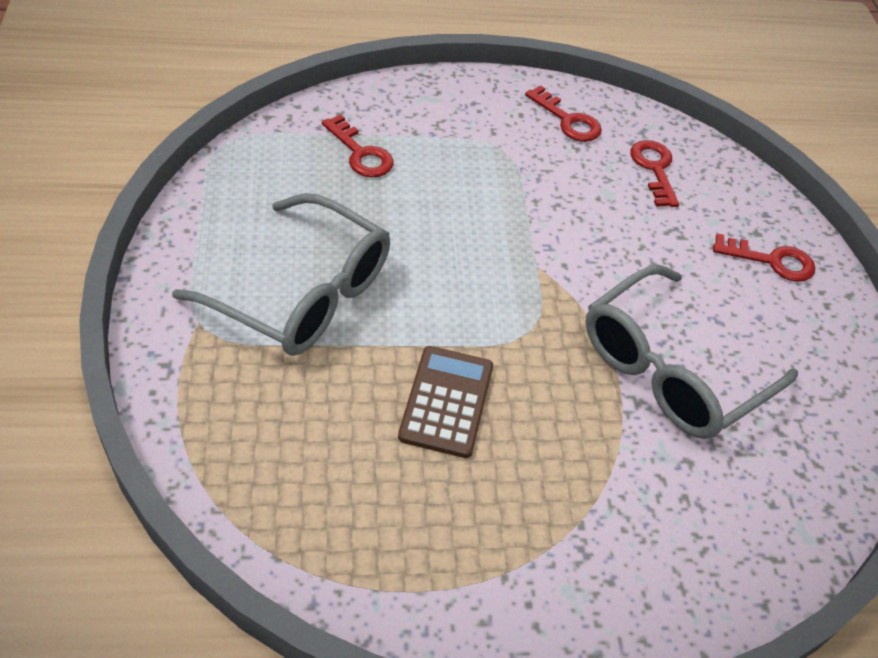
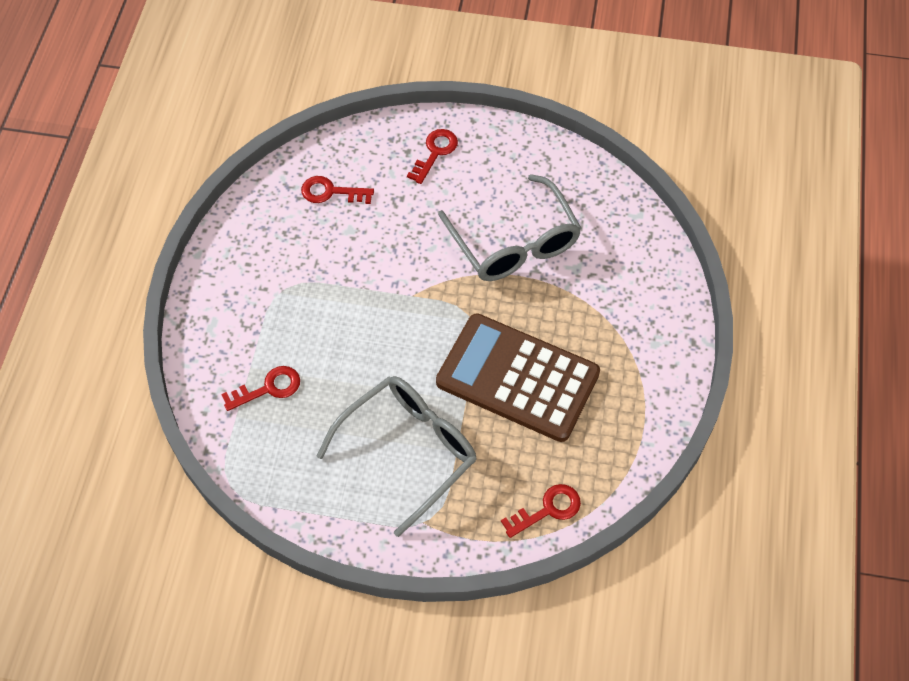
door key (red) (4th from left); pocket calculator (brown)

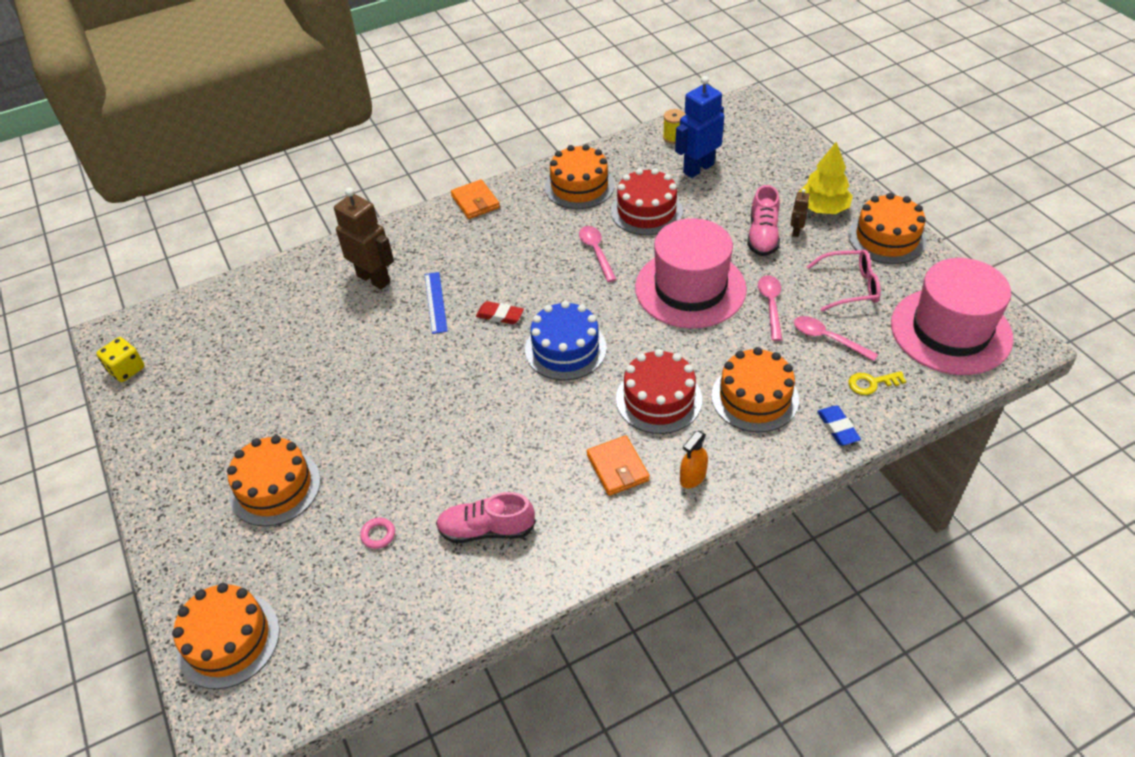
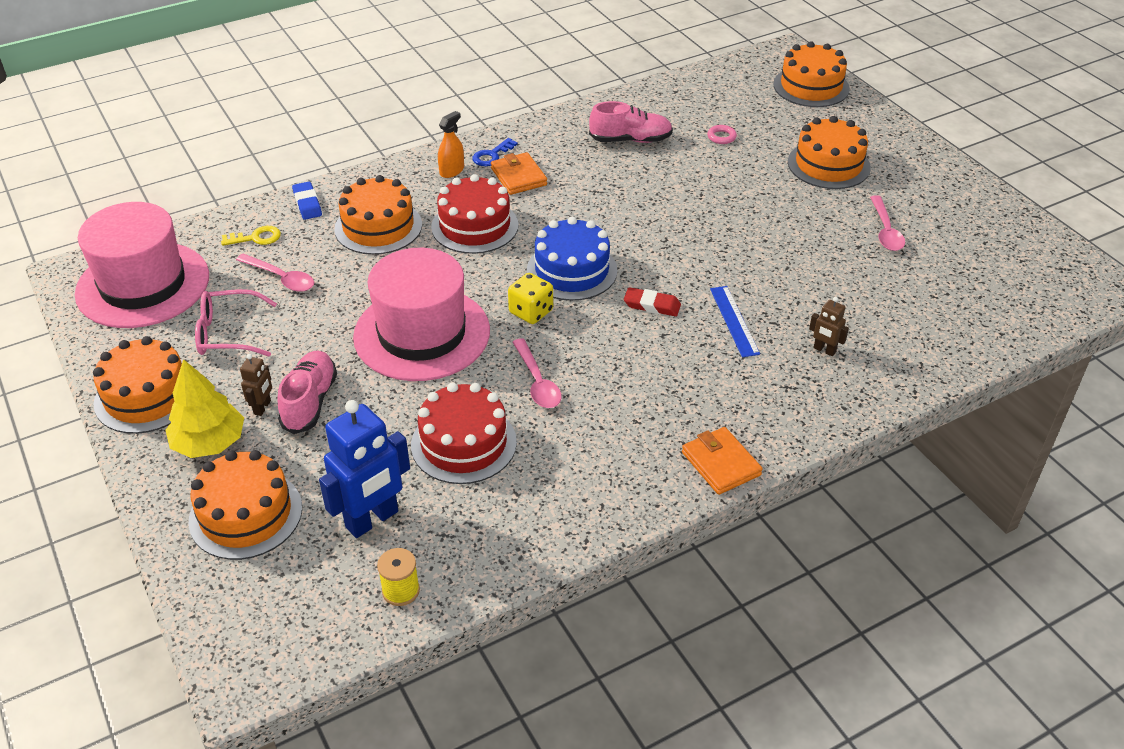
door key (cobalt); game die (yellow); layer cake (orange-coloured) (2nd from left); spoon (pink) (3rd from left); robot figure (brown) (2nd from left)

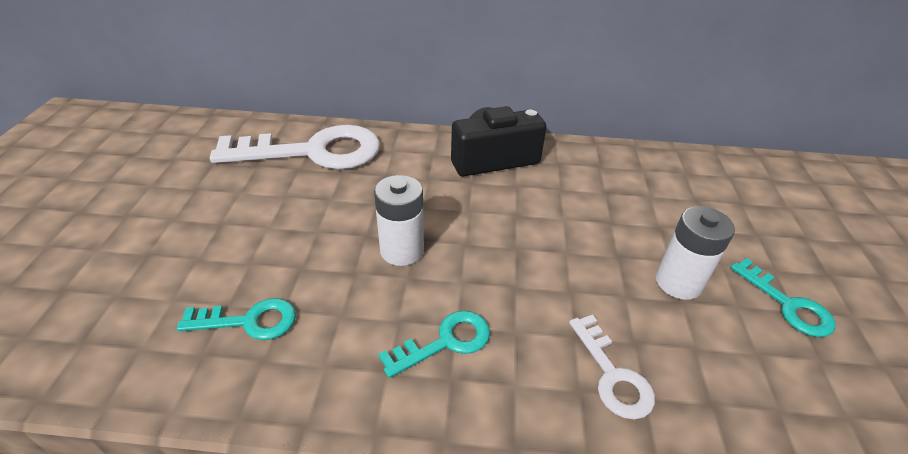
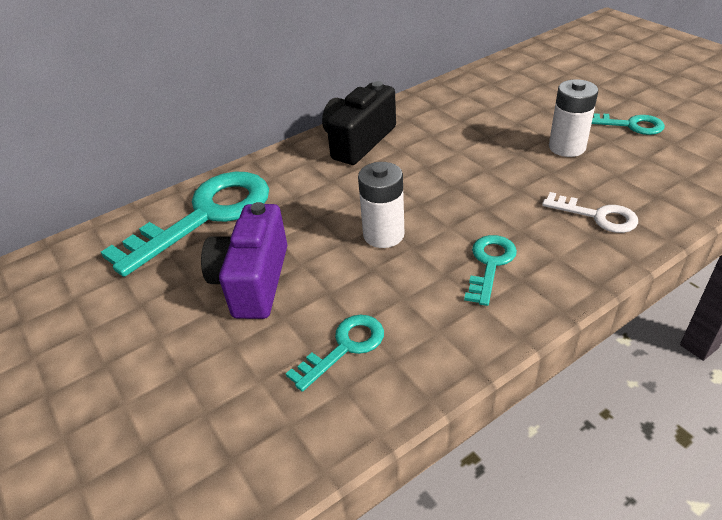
compact camera (purple); door key (aqua) (1st from left)

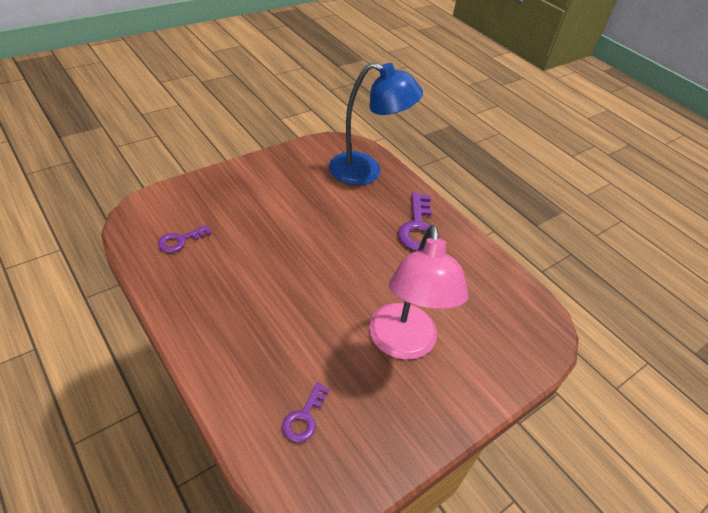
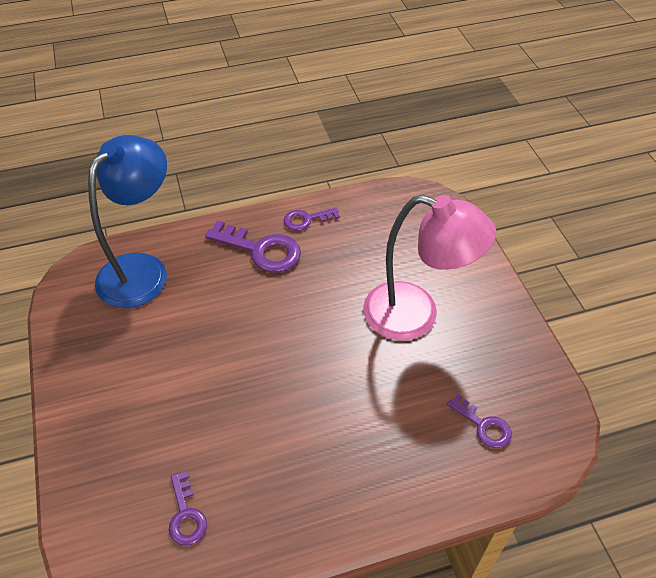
door key (purple) (3rd from left)

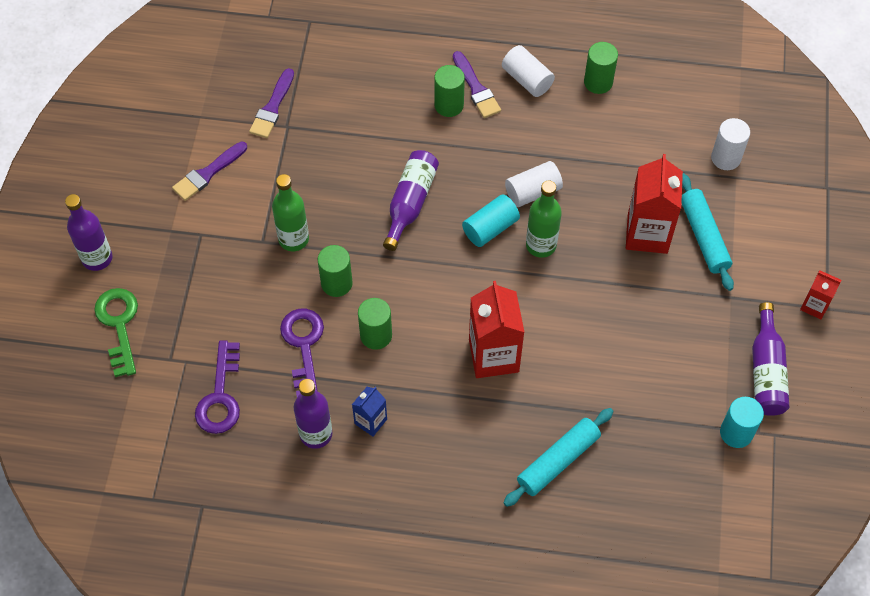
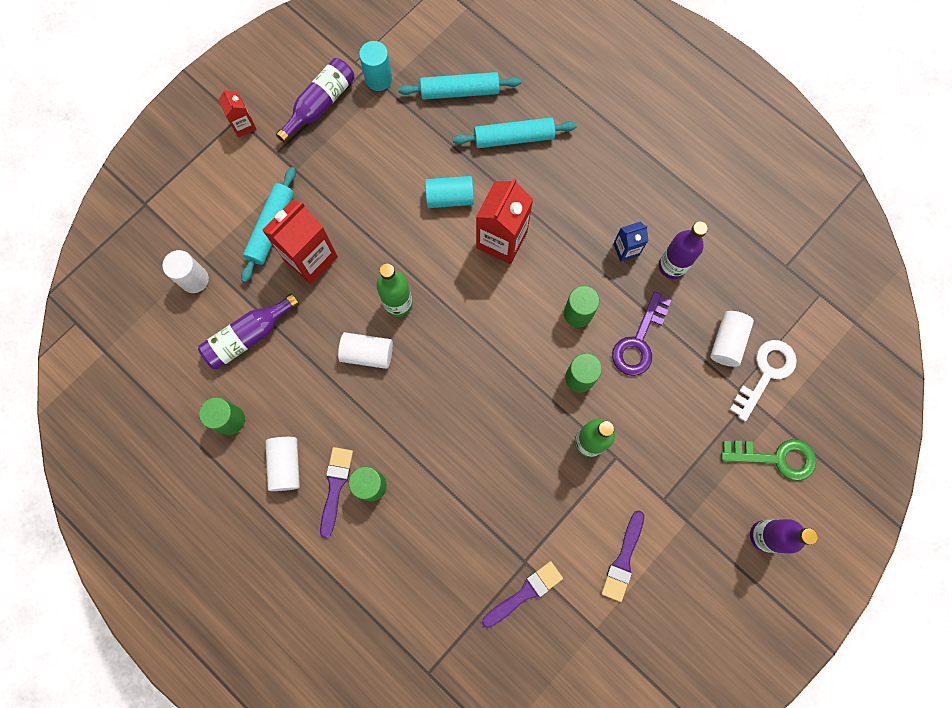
rolling pin (aqua) (2nd from left); door key (pure white); drink bottle (purple) (1st from left); cylinder (aqua) (2nd from left); cylinder (pure white) (4th from left); door key (leaf-green); brush (purple) (3rd from left)

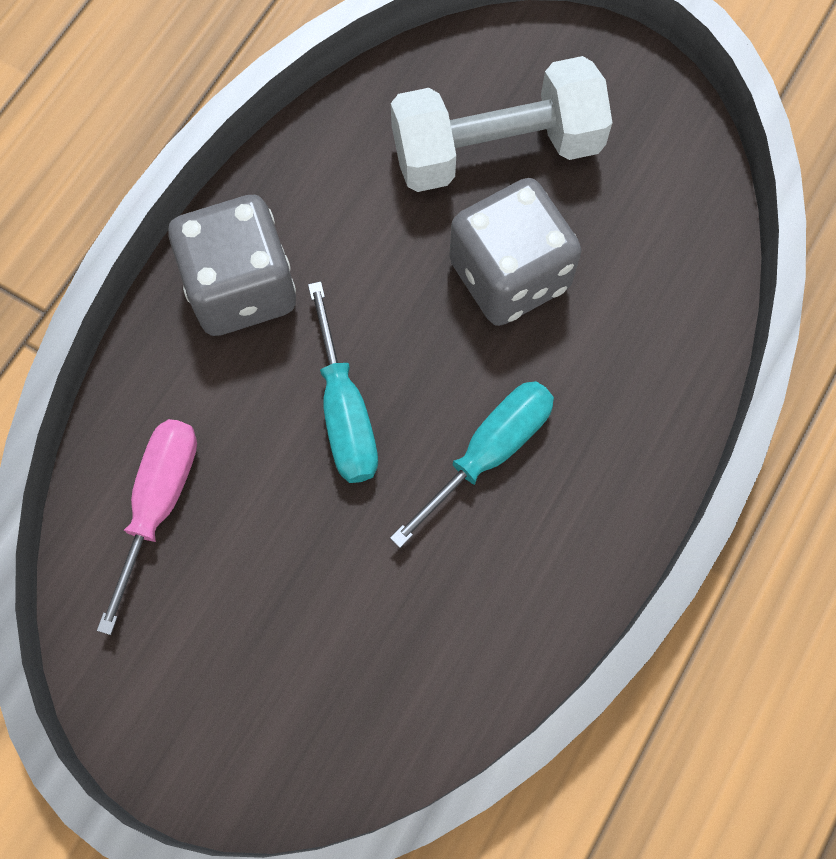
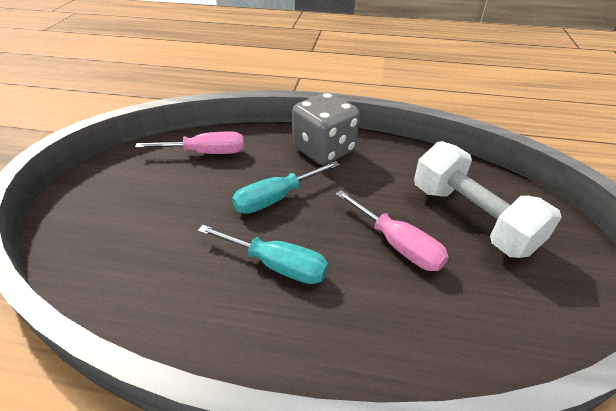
hand screwdriver (pink) (2nd from left)

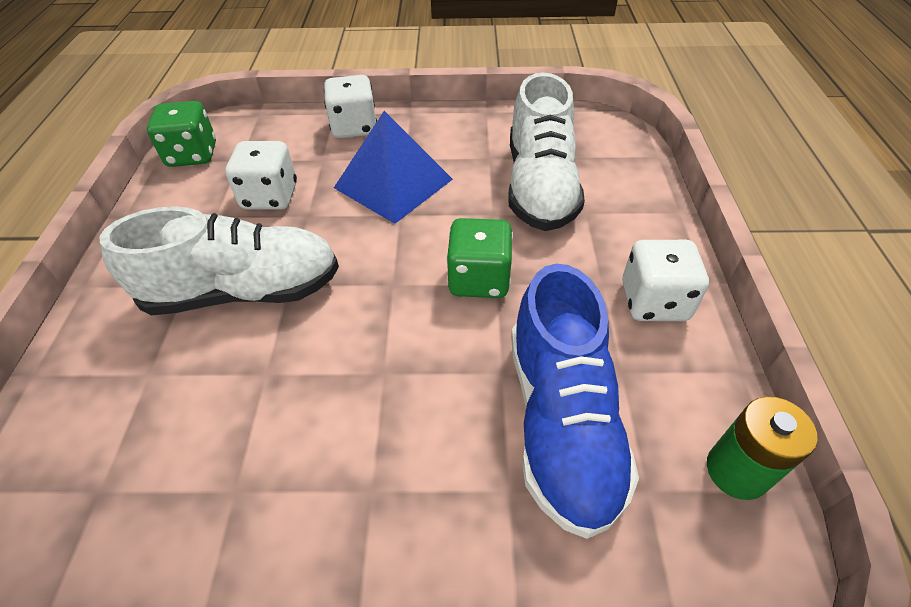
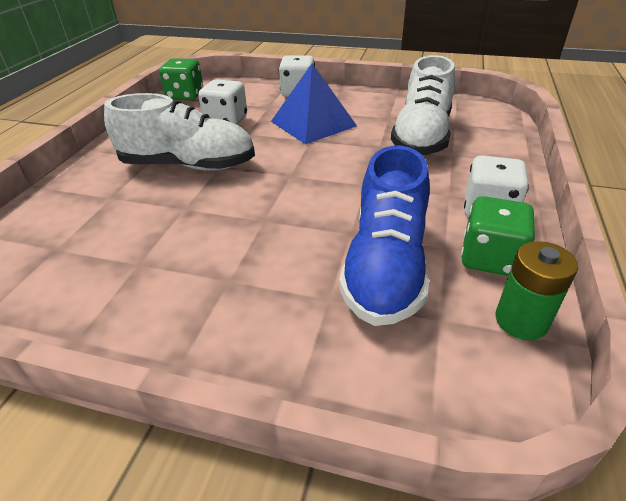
game die (leaf-green) (2nd from left)

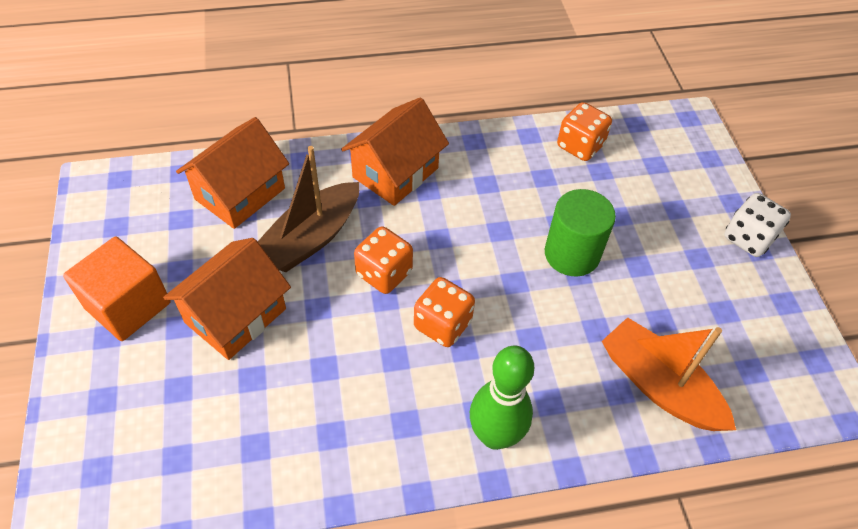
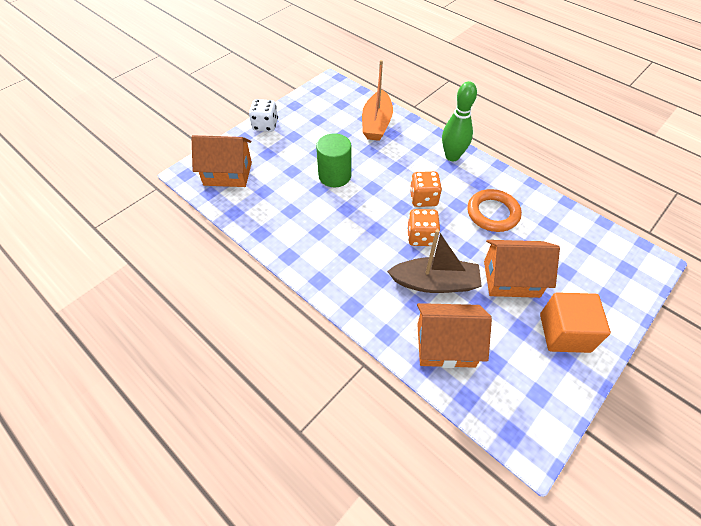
game die (orange-coloured) (3rd from left in the first image); hoop (orange-coloured); house (orange-coloured) (1st from left)

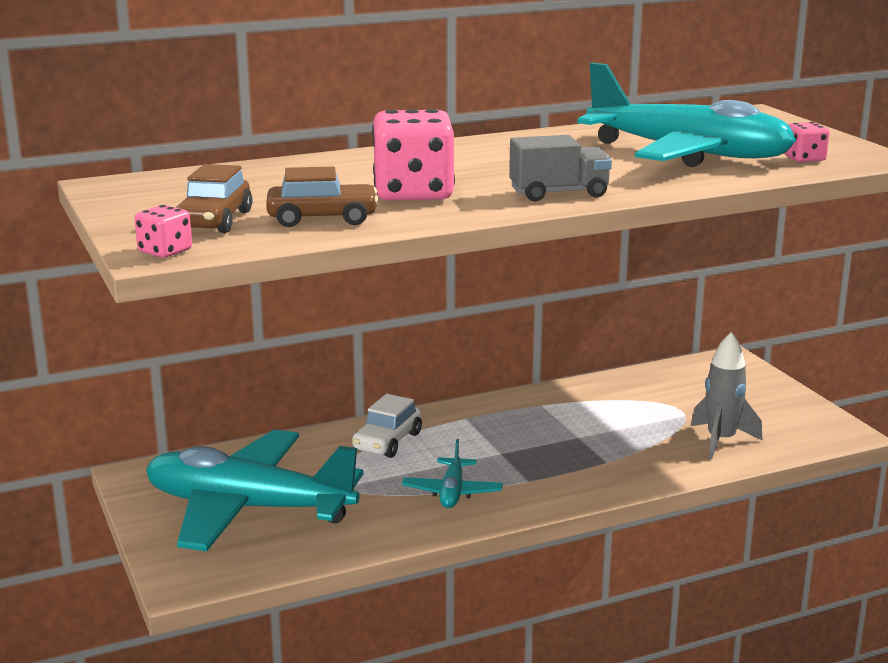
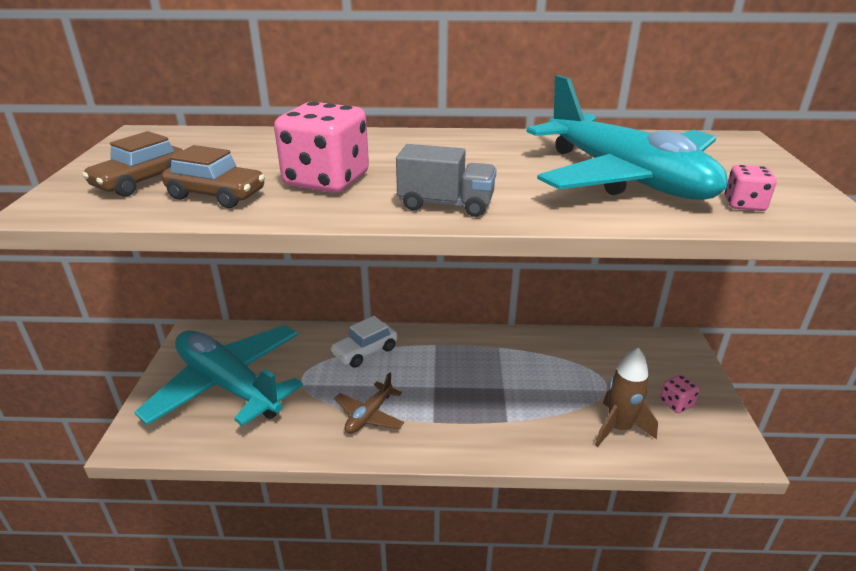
game die (pink) (2nd from left); aeroplane (brown); toy rocket (brown)

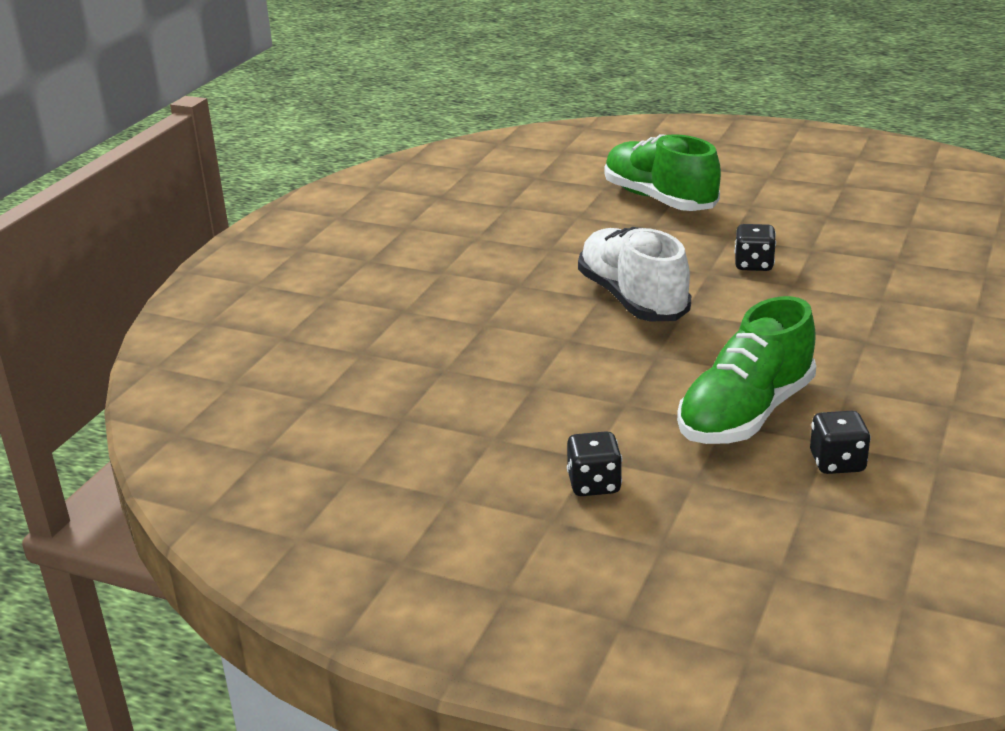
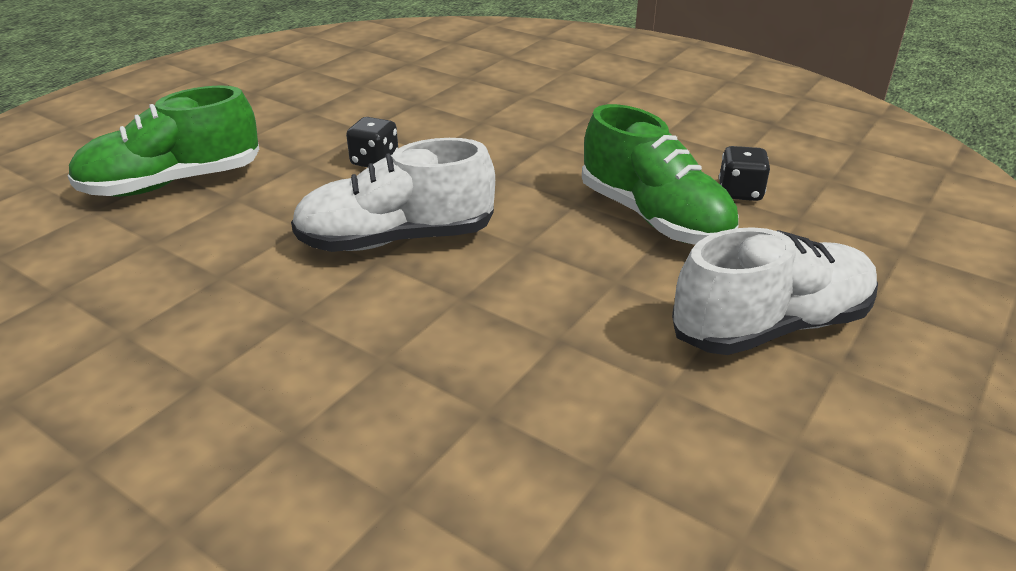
sneaker (pure white) (2nd from left)

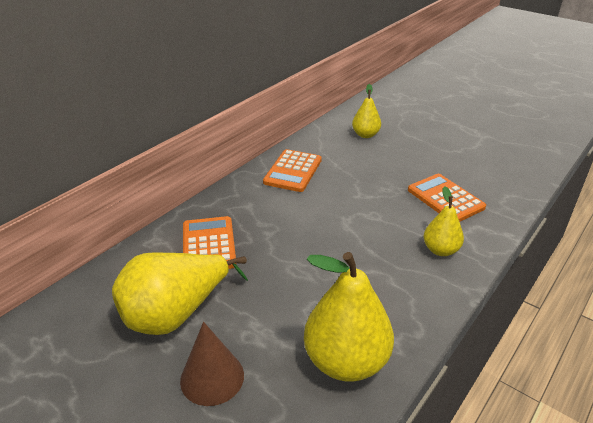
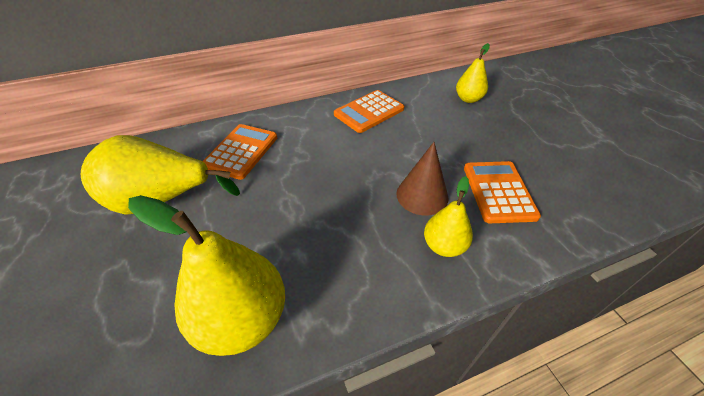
solid cone (brown)

